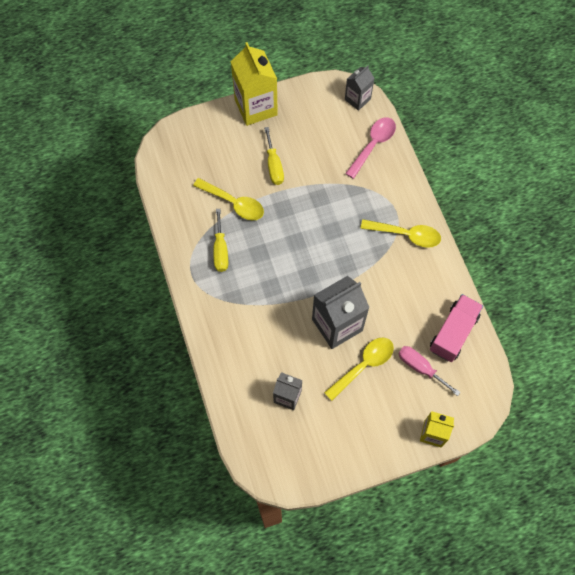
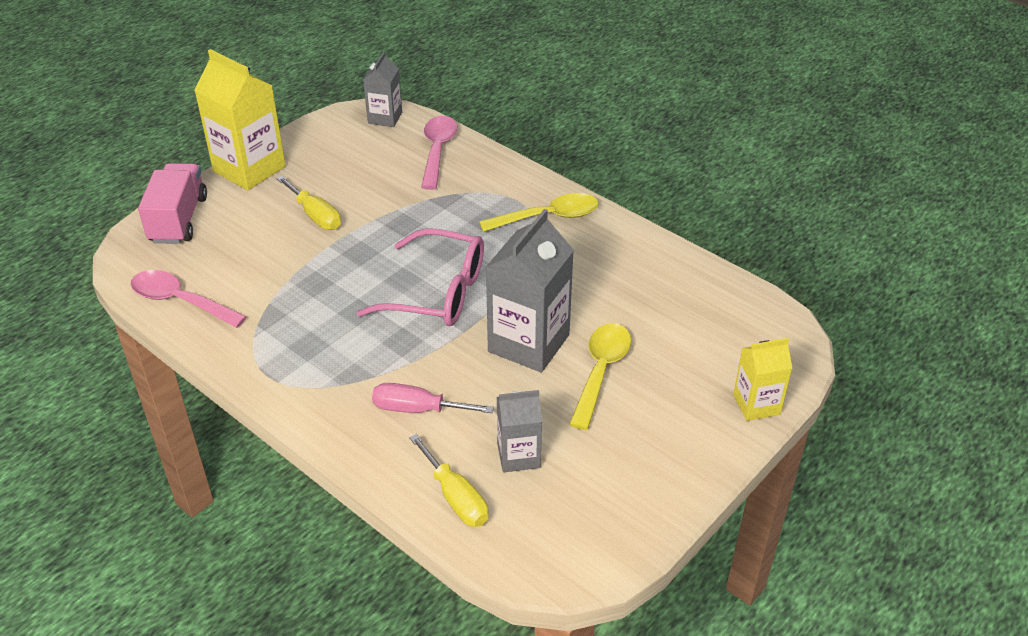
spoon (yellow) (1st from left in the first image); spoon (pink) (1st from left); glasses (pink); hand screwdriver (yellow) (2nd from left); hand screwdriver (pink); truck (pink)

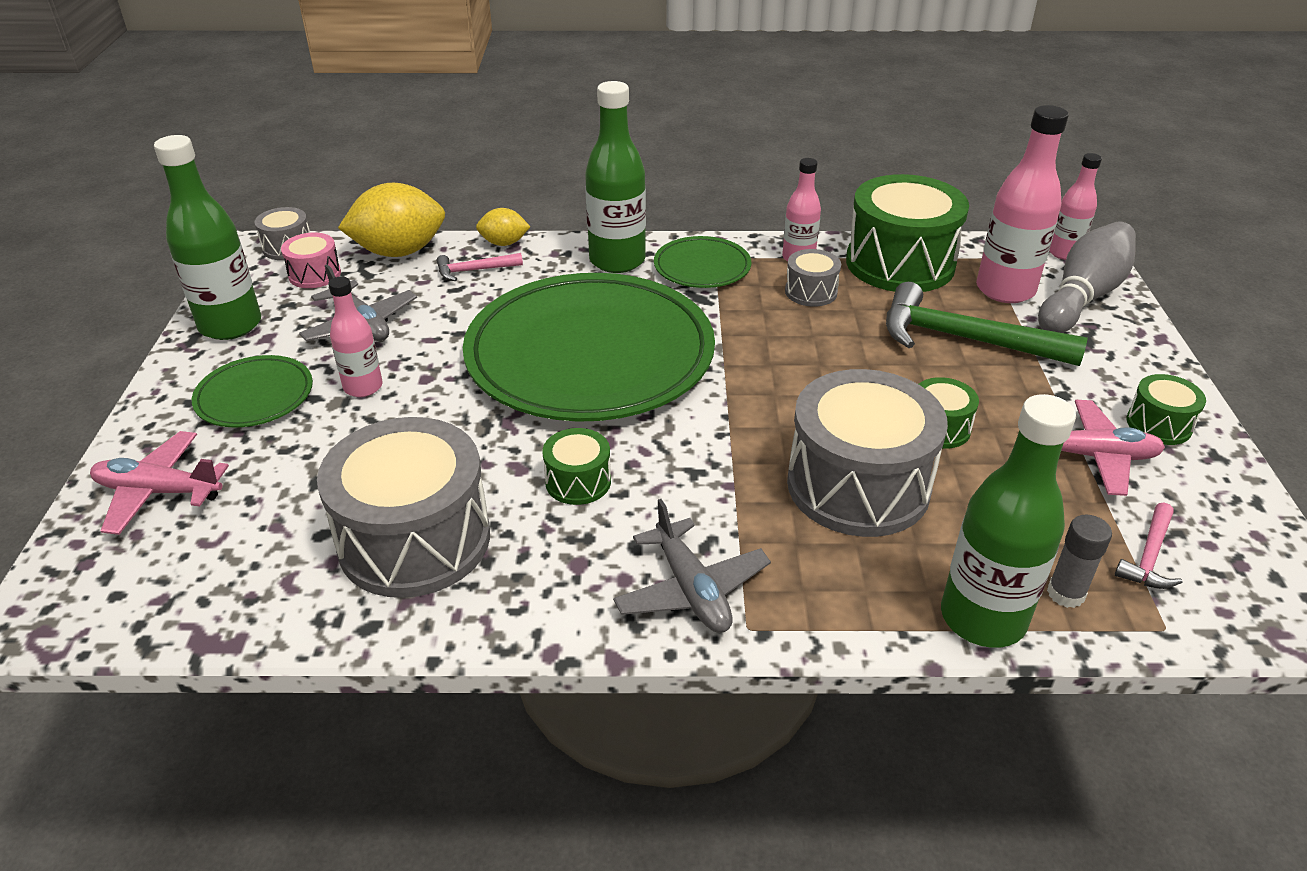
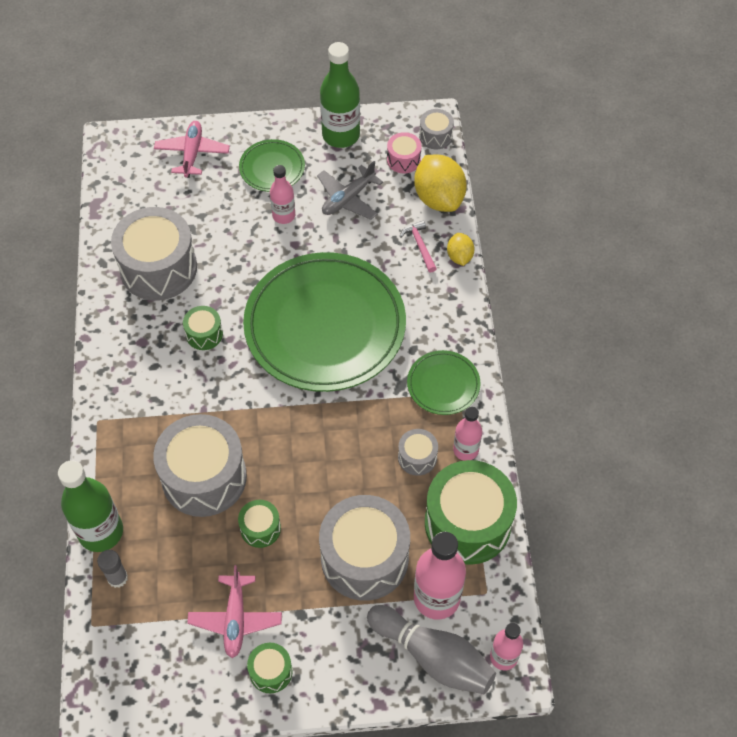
drink bottle (leaf-green) (2nd from left in the first image); aeroplane (ash-grey) (2nd from left in the first image); claw hammer (pink) (2nd from left in the first image); toy drum (ash-grey) (3rd from left)

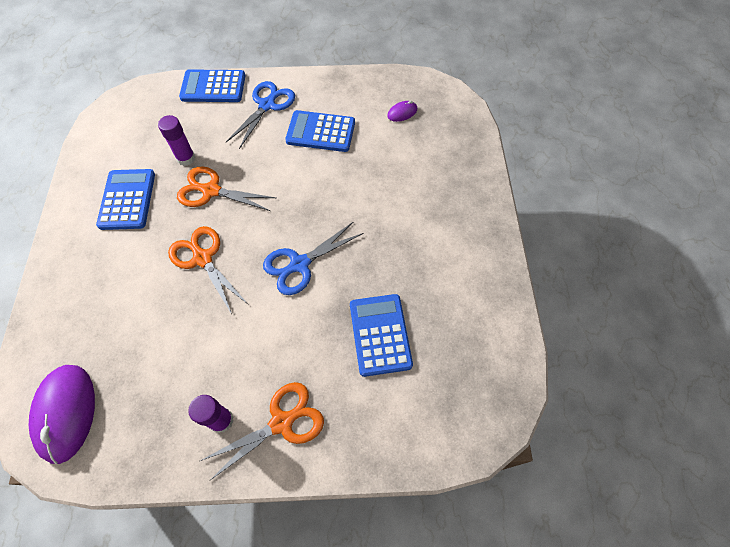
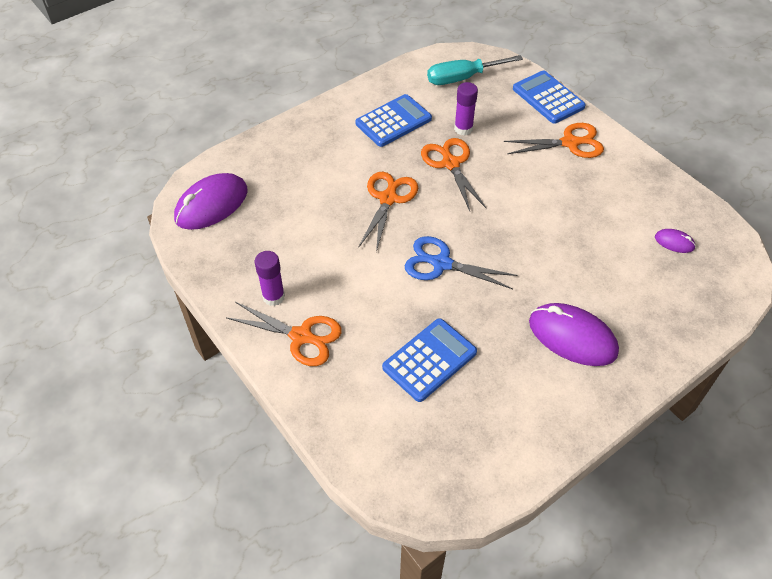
pocket calculator (cobalt) (3rd from left in the first image); hand screwdriver (aqua); computer mouse (purple) (2nd from left); pair of scissors (orange-coloured) (4th from left)

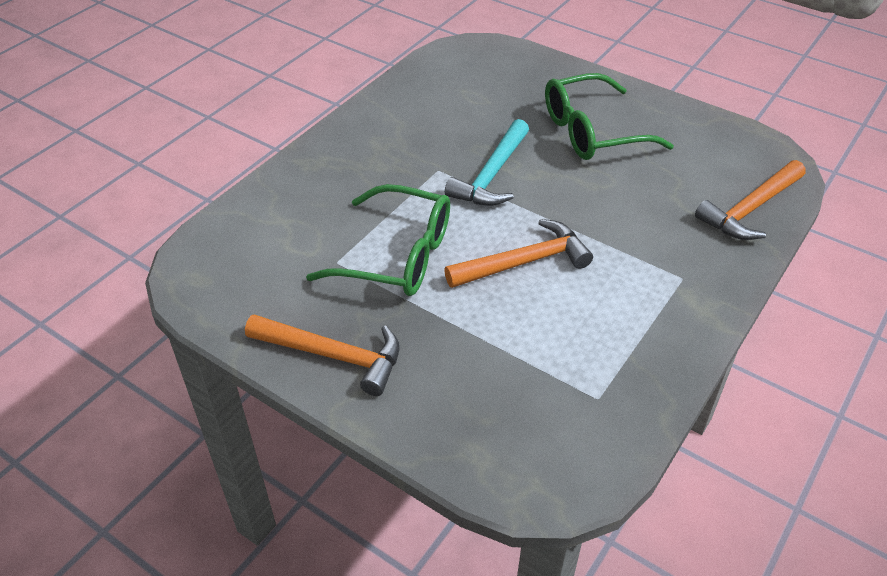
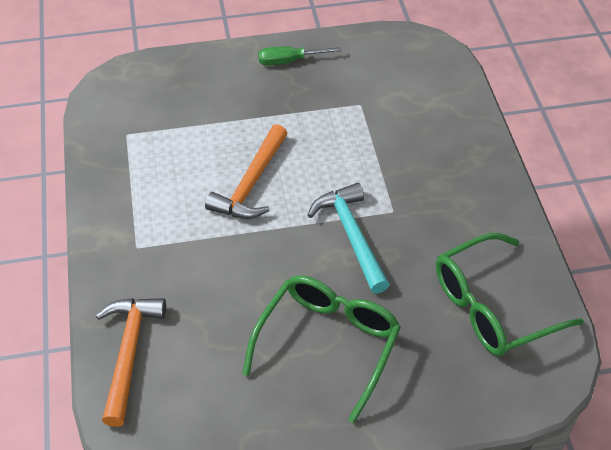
glasses (leaf-green) (2nd from left); hand screwdriver (leaf-green)

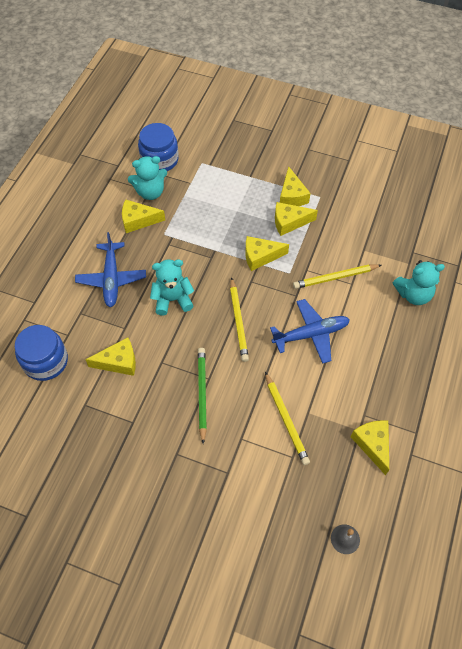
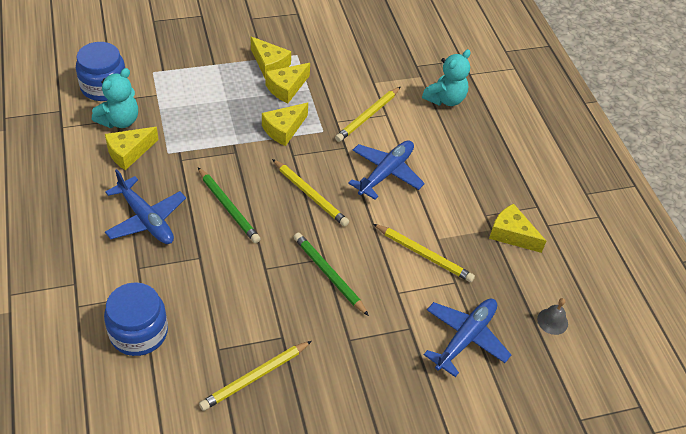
piece of cheese (yellow) (1st from left in the first image); wooden pencil (yellow) (1st from left); aeroplane (cobalt) (3rd from left); wooden pencil (leaf-green) (1st from left)

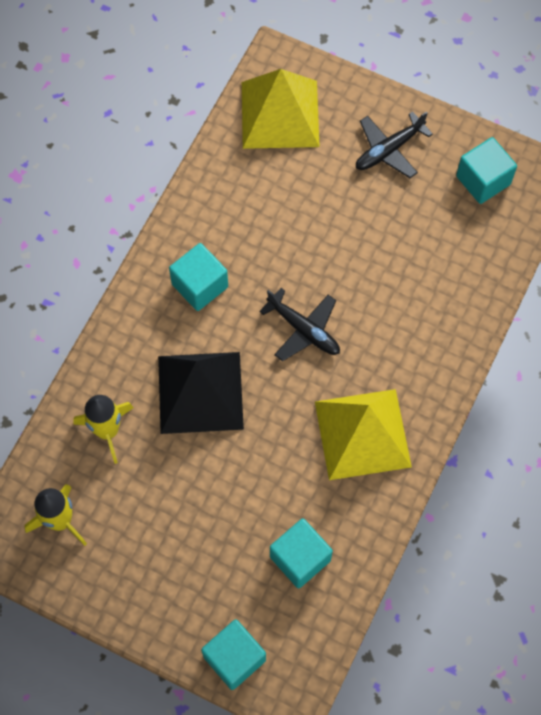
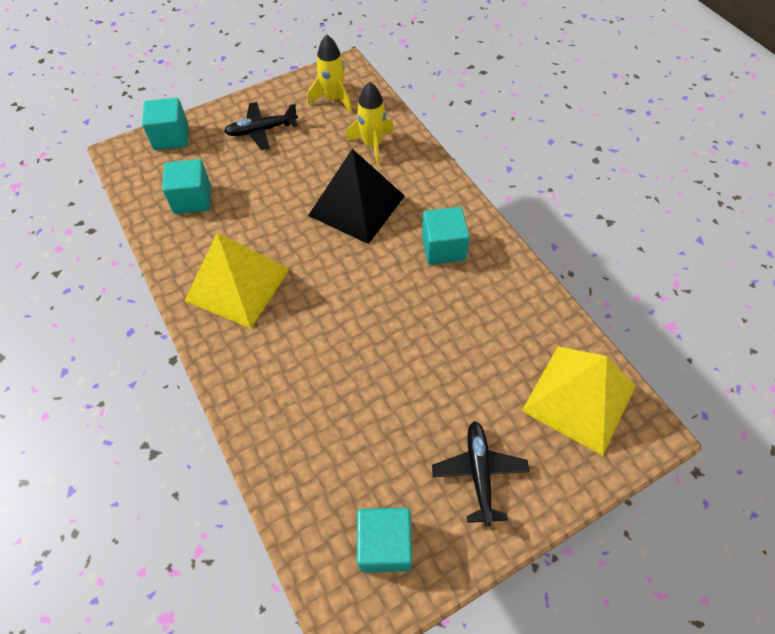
aeroplane (black) (1st from left)

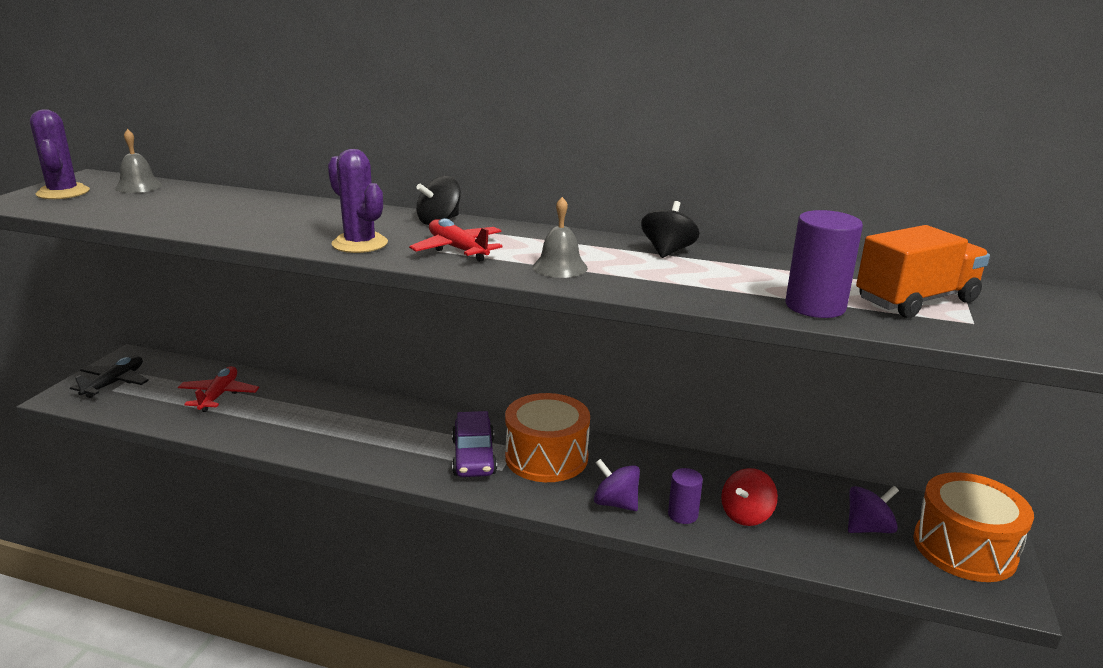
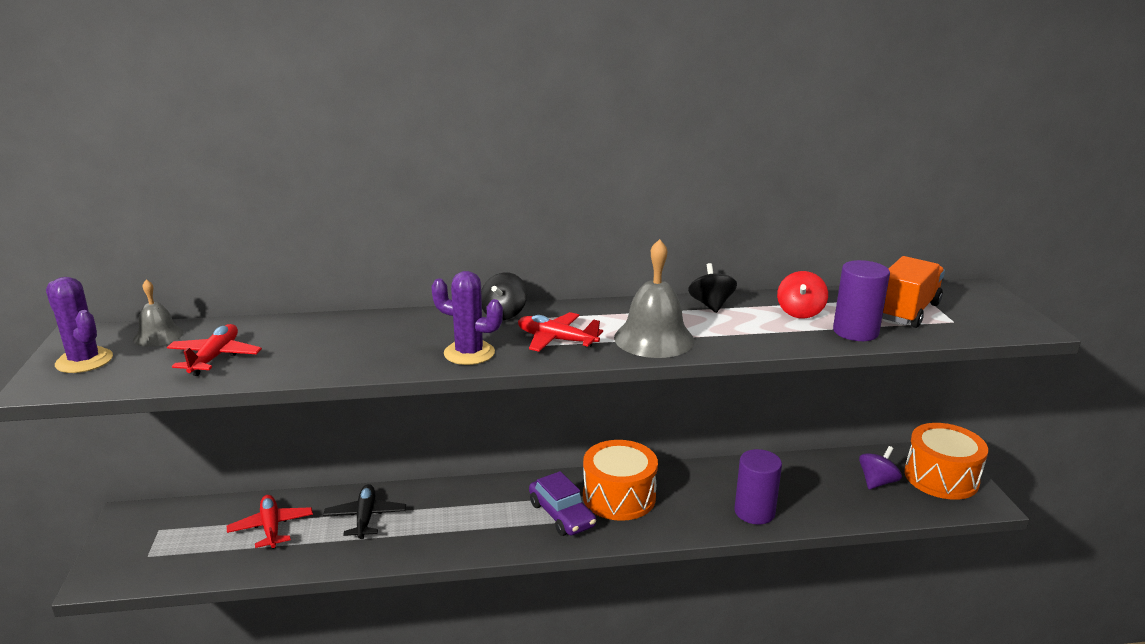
spinning top (purple) (1st from left in the first image); aeroplane (red) (1st from left); aeroplane (black); spinning top (red); school bell (ash-grey) (2nd from left); cylinder (purple) (1st from left)

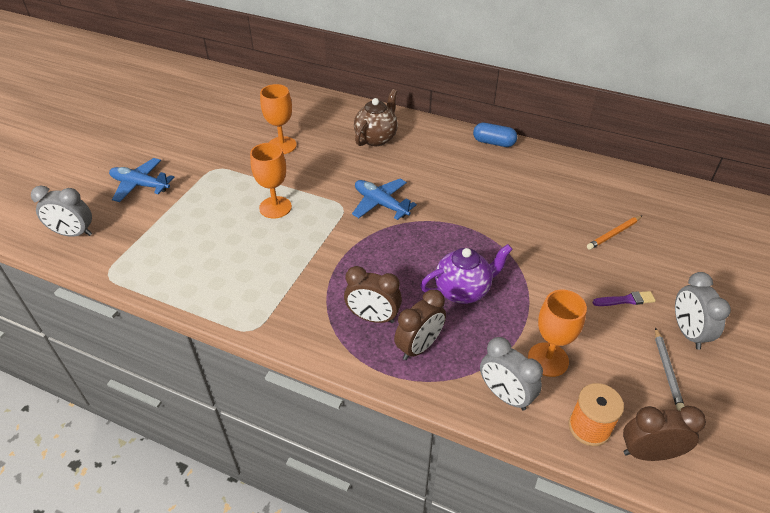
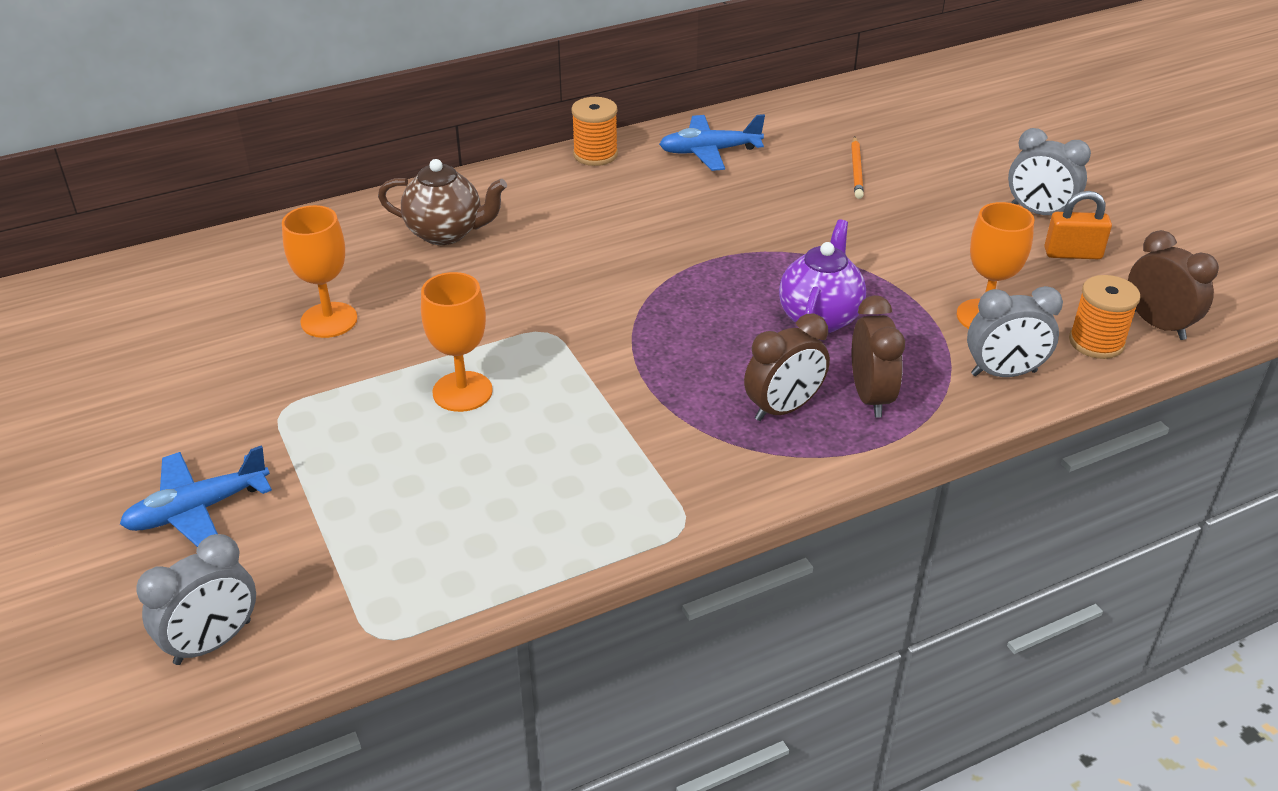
brush (purple); aeroplane (cobalt) (2nd from left); bobbin (orange-coloured) (1st from left); padlock (orange-coloured); tea pot (brown); bedside clock (brown) (3rd from left)

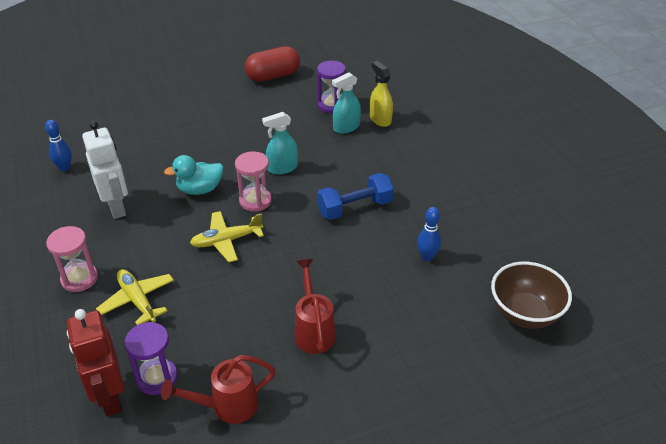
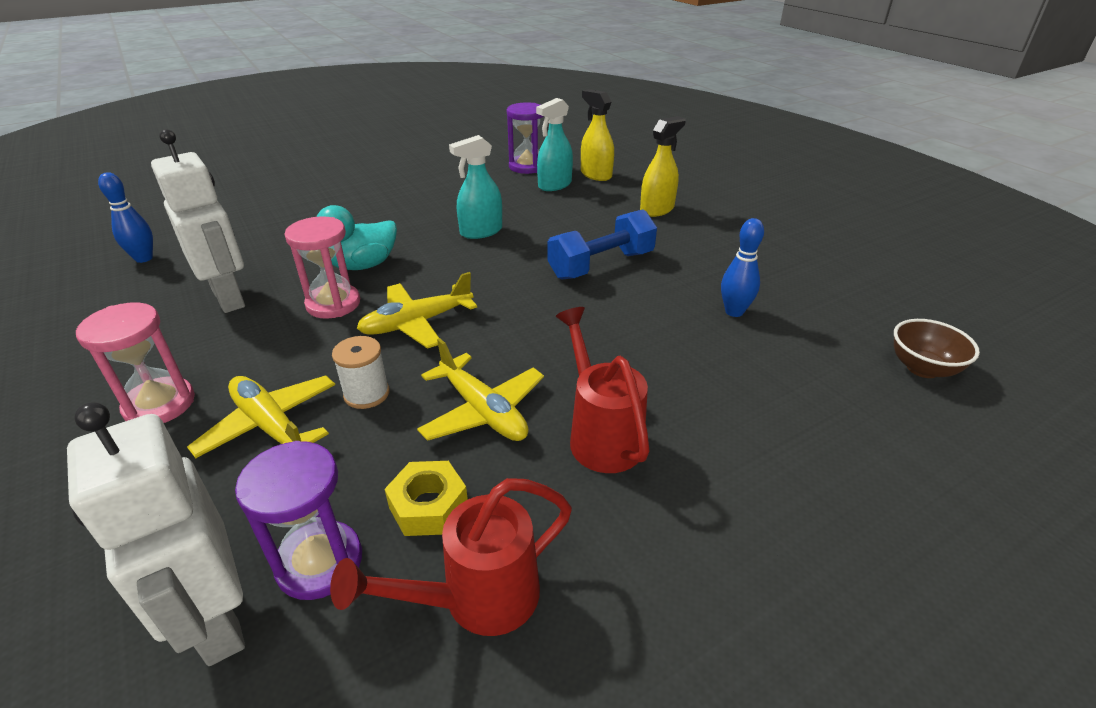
pill shape (red); bobbin (pure white); hex nut (yellow); aeroplane (yellow) (3rd from left); spray bottle (yellow) (2nd from left); sandglass (pink) (2nd from left); robot figure (pure white) (1st from left); serving bowl (brown)

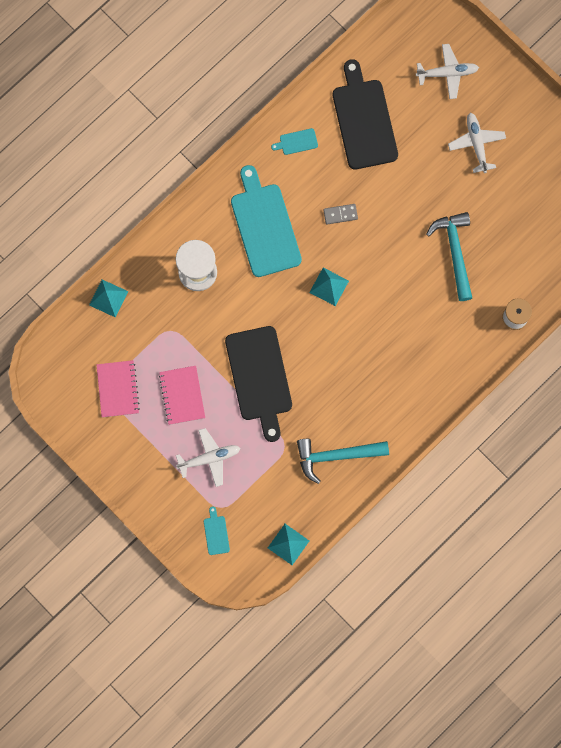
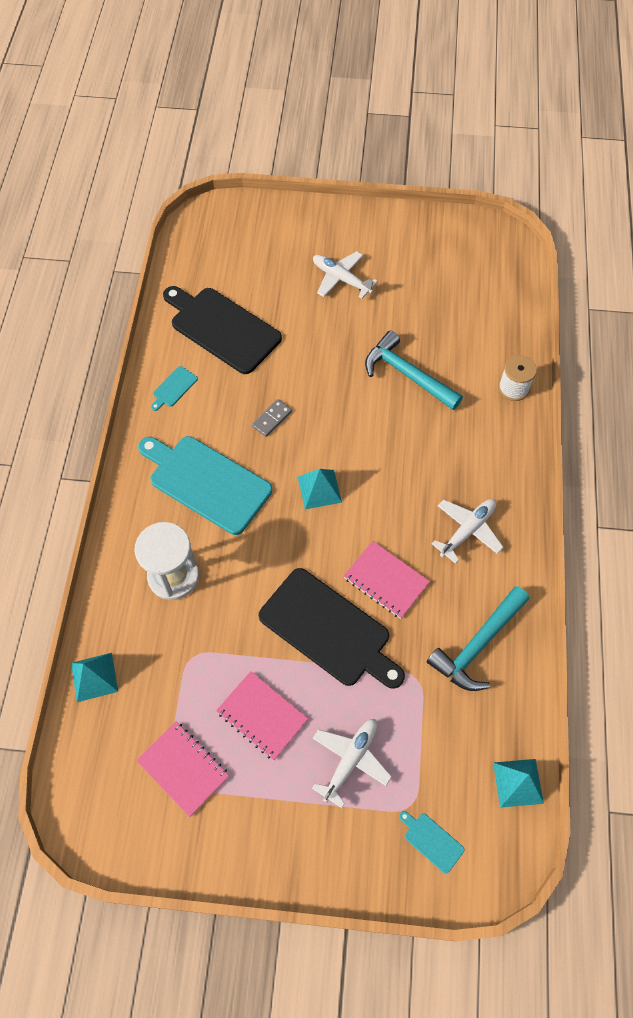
notebook (pink) (3rd from left); aeroplane (pure white) (3rd from left)

